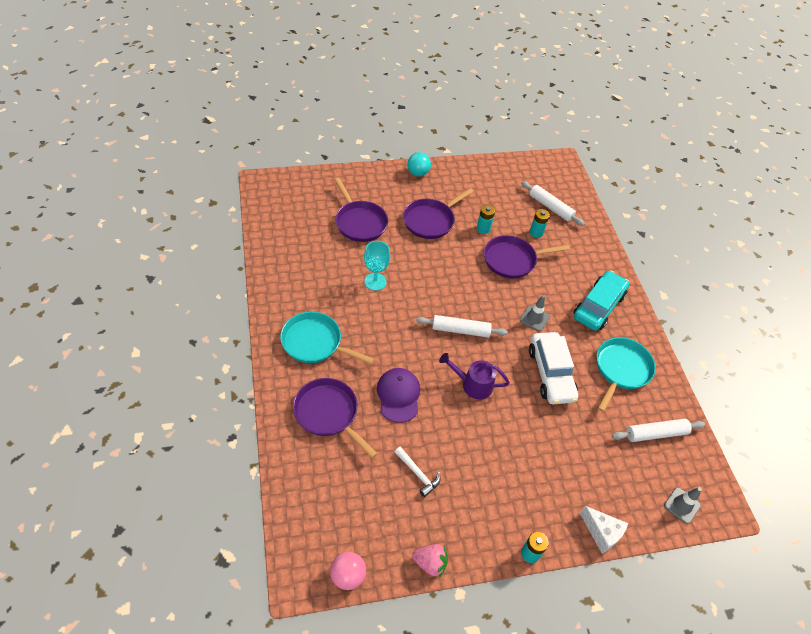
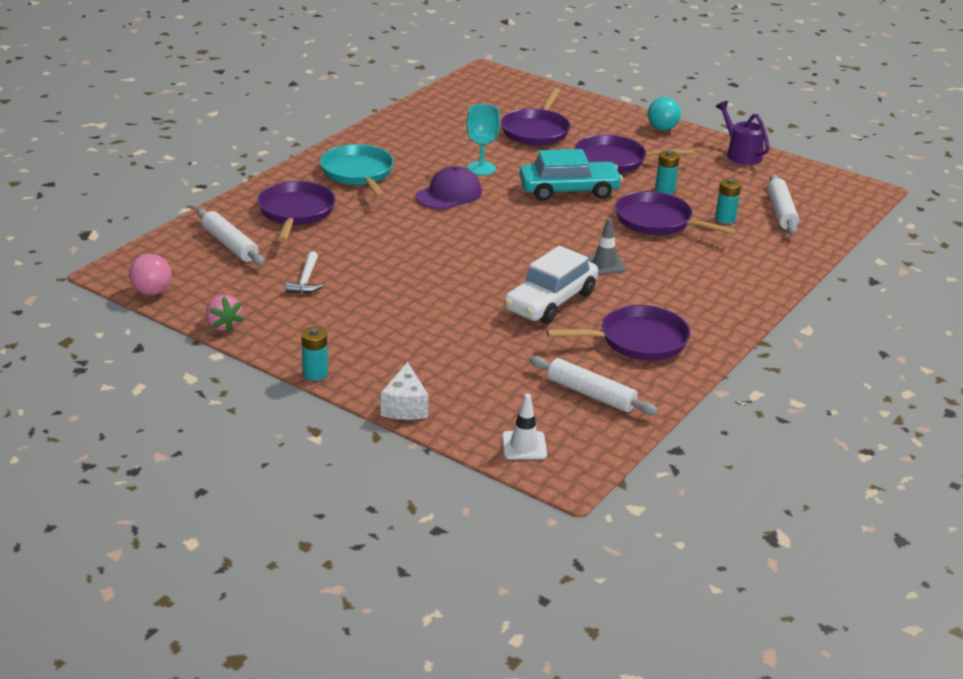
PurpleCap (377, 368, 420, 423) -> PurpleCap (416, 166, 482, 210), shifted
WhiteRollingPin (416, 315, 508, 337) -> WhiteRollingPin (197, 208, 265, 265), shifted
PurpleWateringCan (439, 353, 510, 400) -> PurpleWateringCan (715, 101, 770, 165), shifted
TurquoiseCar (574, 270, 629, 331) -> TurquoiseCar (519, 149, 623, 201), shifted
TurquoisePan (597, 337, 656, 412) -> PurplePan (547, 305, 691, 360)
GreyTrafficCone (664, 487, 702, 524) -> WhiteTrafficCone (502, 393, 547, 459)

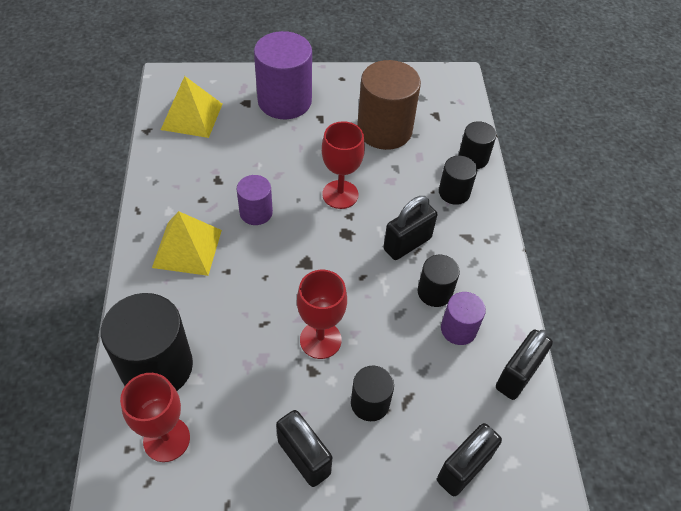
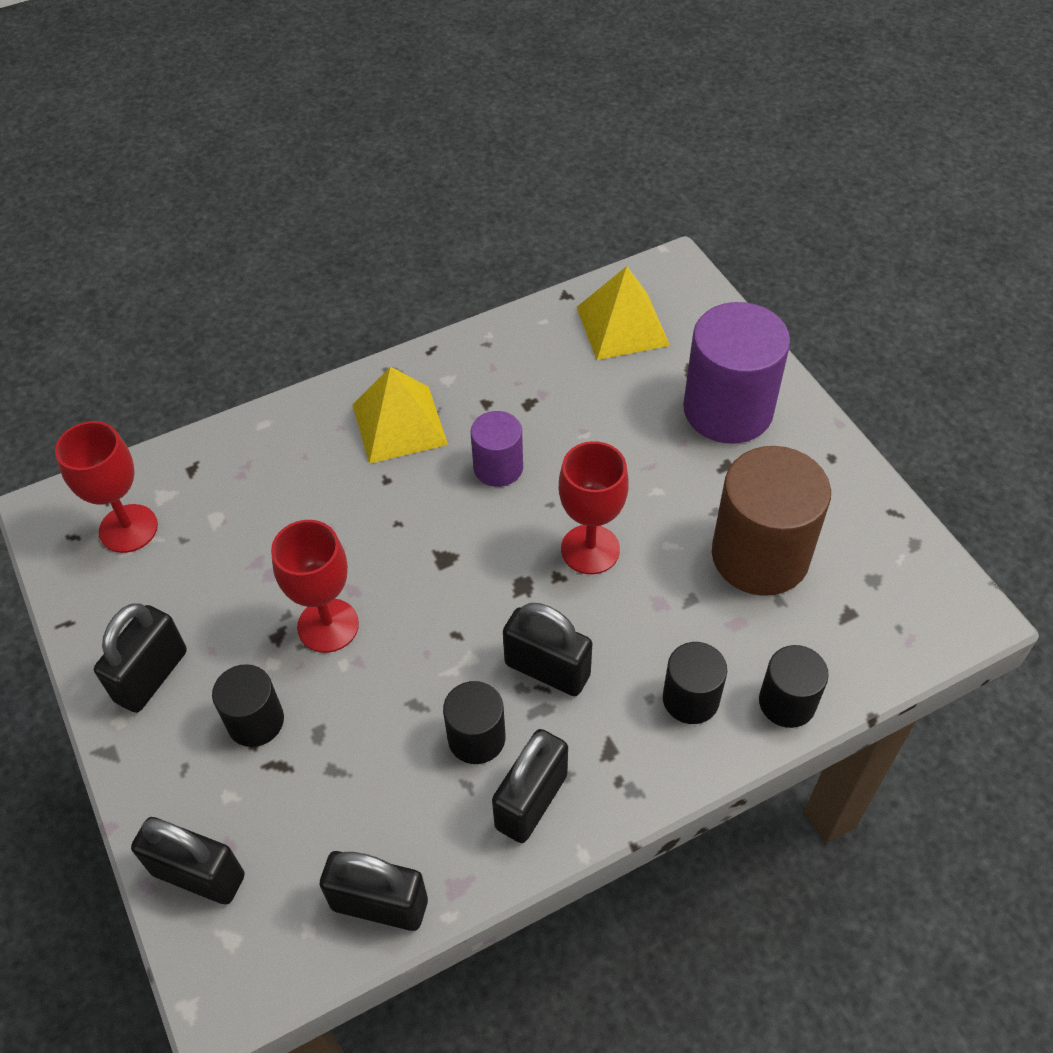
BlackCylinder (101, 293, 193, 391) -> none
PurpleCylinder (441, 292, 486, 345) -> none
none -> BlackPadlock (492, 729, 568, 843)

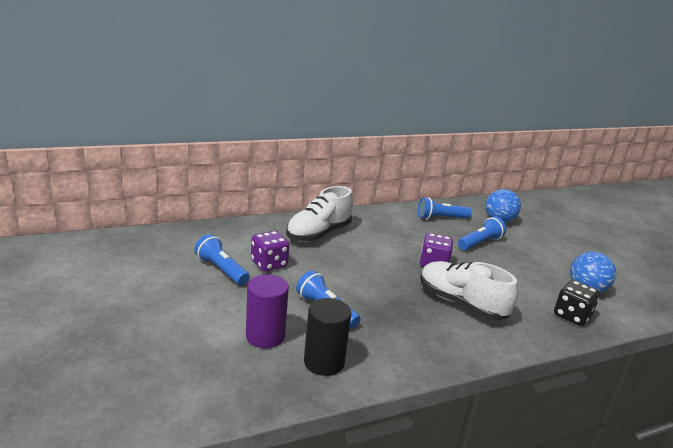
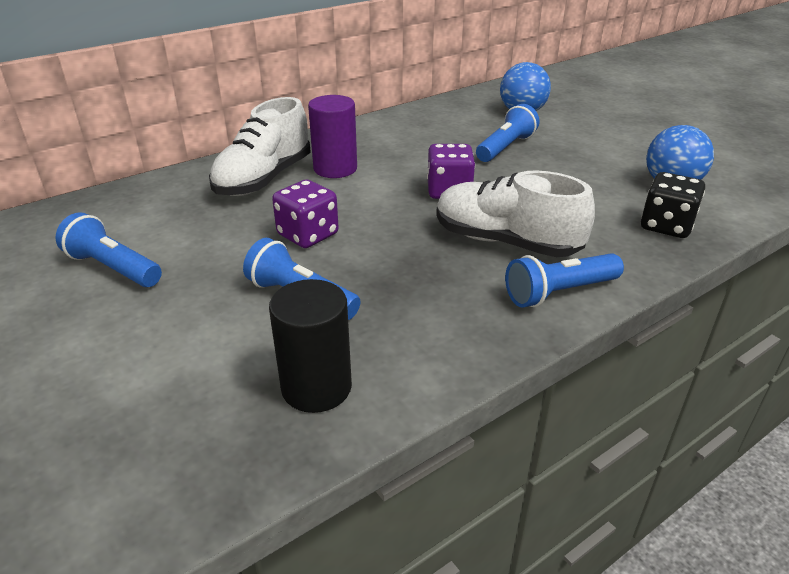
PurpleCylinder (246, 275, 289, 348) -> PurpleCylinder (308, 95, 357, 178), shifted
PurpleDice (251, 231, 289, 272) -> PurpleDice (272, 180, 339, 248), shifted
BlueFlashlight (418, 197, 472, 220) -> BlueFlashlight (505, 253, 624, 307), shifted

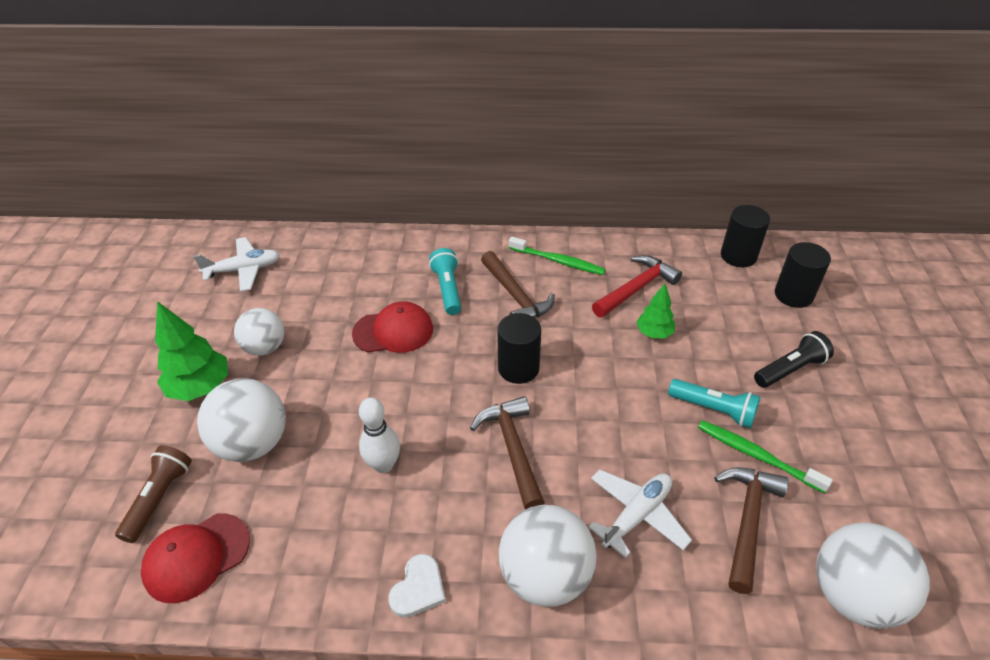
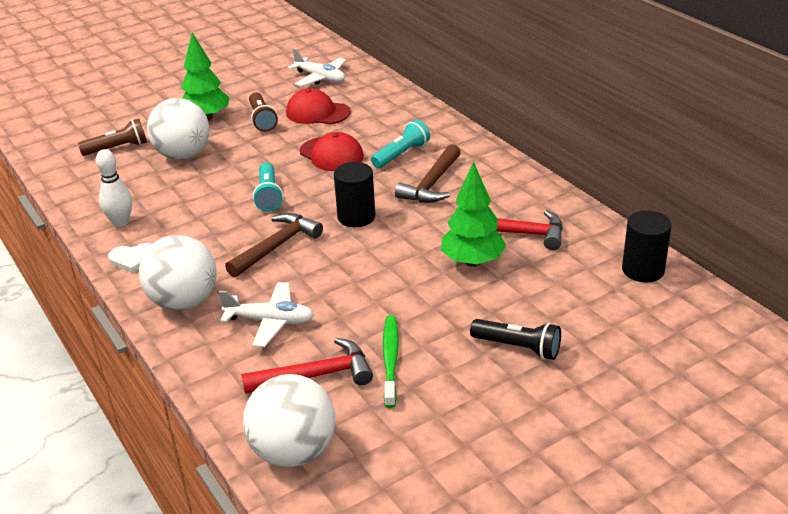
GreenToothbrush (509, 237, 606, 275) -> none
BlackCylinder (775, 242, 831, 308) -> none
RedCap (141, 513, 250, 603) -> RedCap (286, 88, 351, 124), shifted
WhiteBowlingPin (359, 397, 400, 473) -> WhiteBowlingPin (96, 149, 132, 227), shifted
TurquoiseFlashlight (668, 379, 760, 429) -> TurquoiseFlashlight (253, 163, 283, 212), shifted
WhiteBall (234, 308, 284, 356) -> BrownFlashlight (249, 92, 278, 132)
BrownHammer (714, 467, 789, 594) -> RedHammer (241, 338, 373, 394)
GreenTree (636, 283, 675, 338) -> GreenTree (441, 162, 507, 267), x1.65

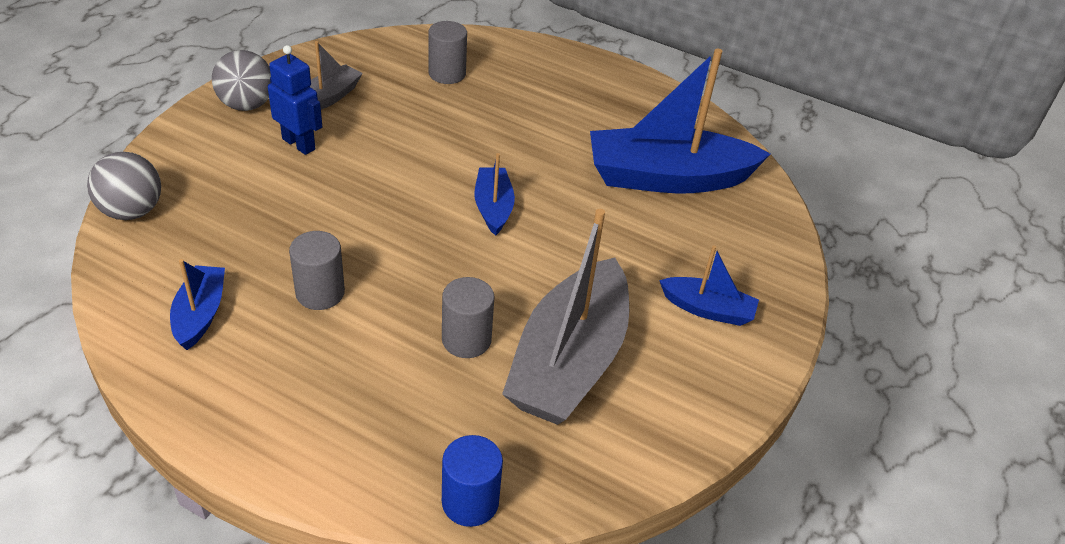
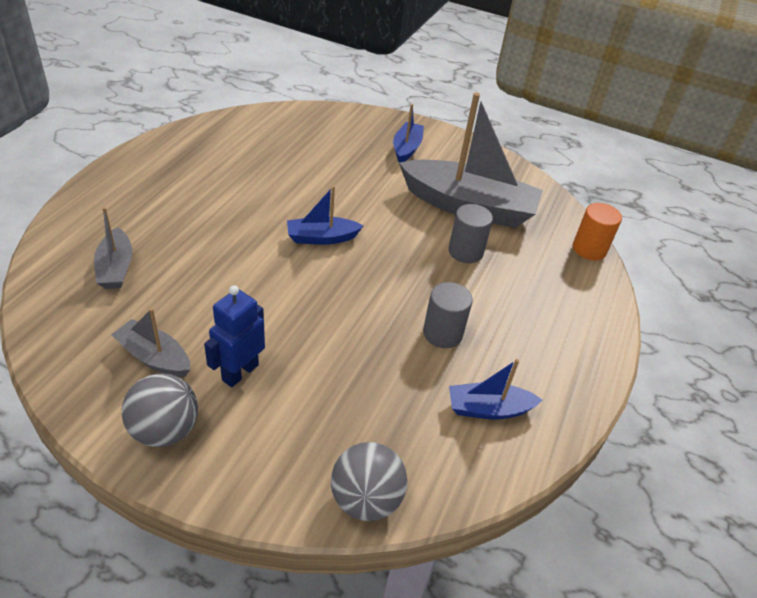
BlueBoat (590, 49, 771, 194) -> none
GreyCylinder (428, 21, 467, 84) -> GreyBoat (94, 207, 133, 289)
BlueCylinder (442, 435, 503, 527) -> OrangeCylinder (573, 203, 622, 260)

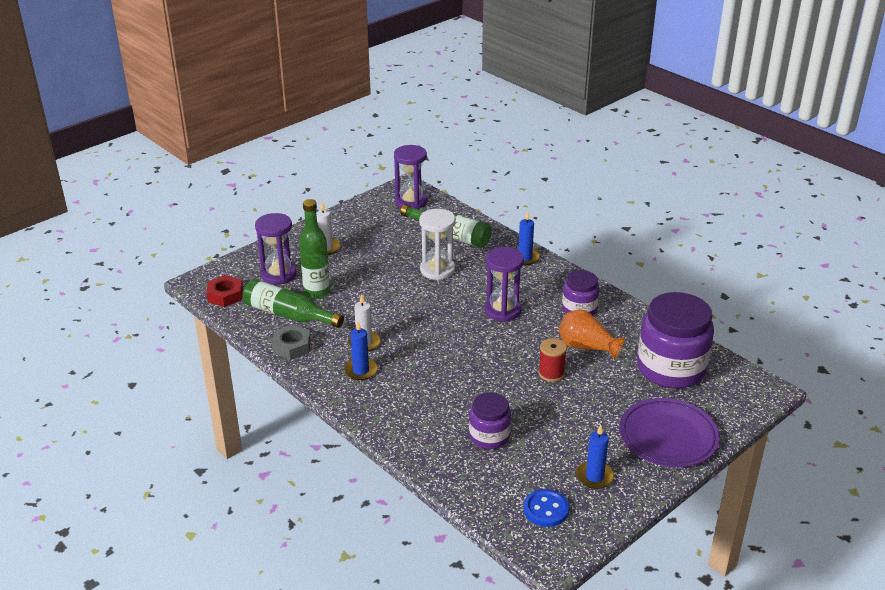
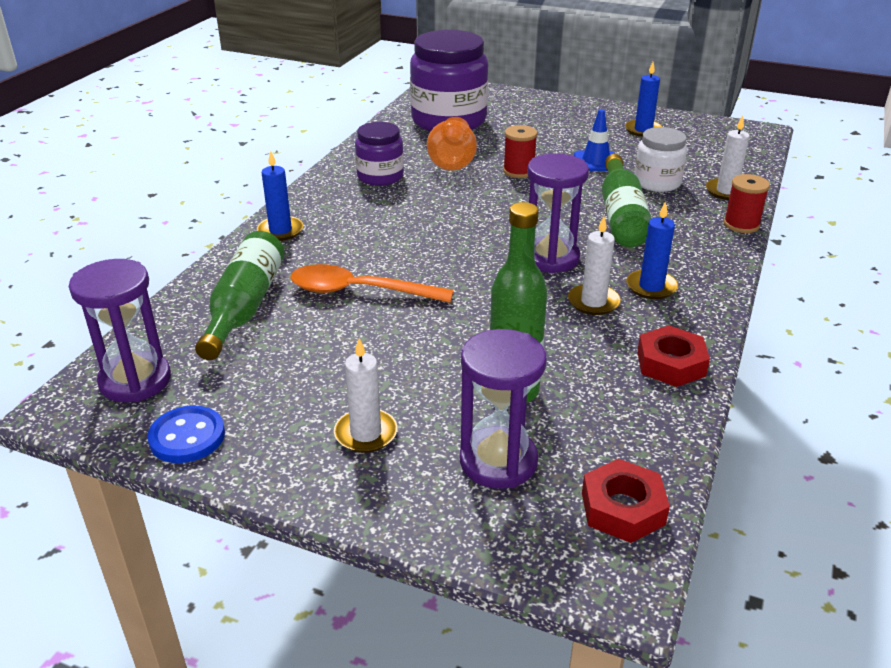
PurplePlate (619, 398, 720, 467) -> none
none -> BlueTrafficCone (574, 109, 615, 171)
none -> WhiteCandle (706, 115, 750, 200)
none -> RedSpool (723, 174, 770, 233)
GreenBottle (243, 279, 344, 328) -> GreenBottle (602, 154, 652, 247), shifted
PurpleHourglass (484, 247, 524, 322) -> PurpleHourglass (527, 154, 589, 273), shifted
BlueButton (524, 489, 569, 527) -> BlueButton (147, 406, 225, 463), shifted
WhiteHourglass (419, 209, 456, 280) -> OrangeSpoon (290, 264, 454, 303)
GreyNut (272, 325, 311, 360) -> RedNut (637, 325, 710, 387)
PurpleJar (469, 392, 511, 449) -> WhiteJar (634, 127, 687, 192)

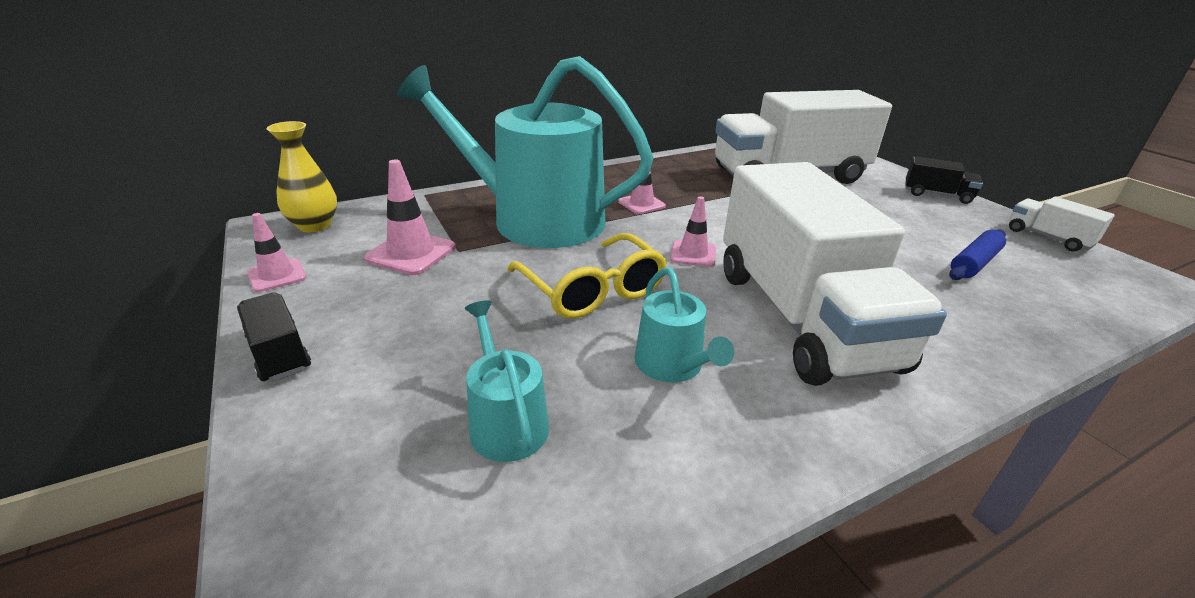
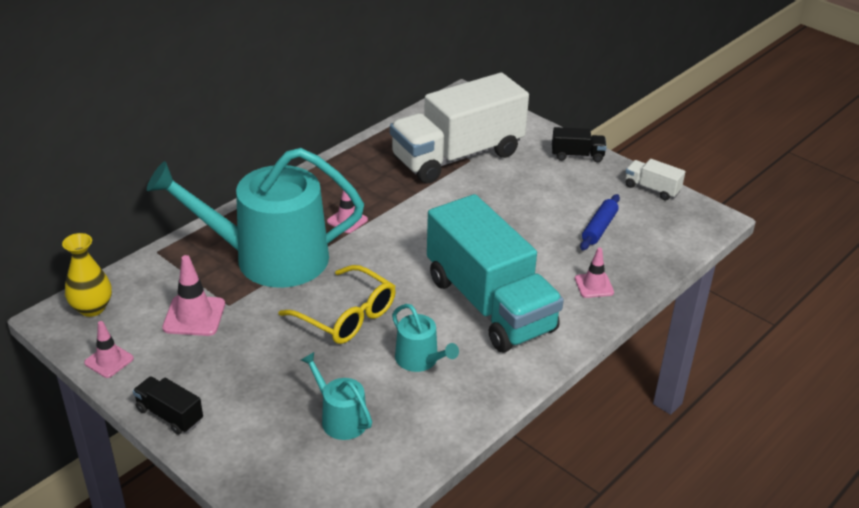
PinkTrafficCone (670, 196, 716, 267) -> PinkTrafficCone (575, 247, 614, 298), shifted
WhiteTruck (723, 162, 947, 386) -> TurquoiseTruck (427, 194, 564, 352)

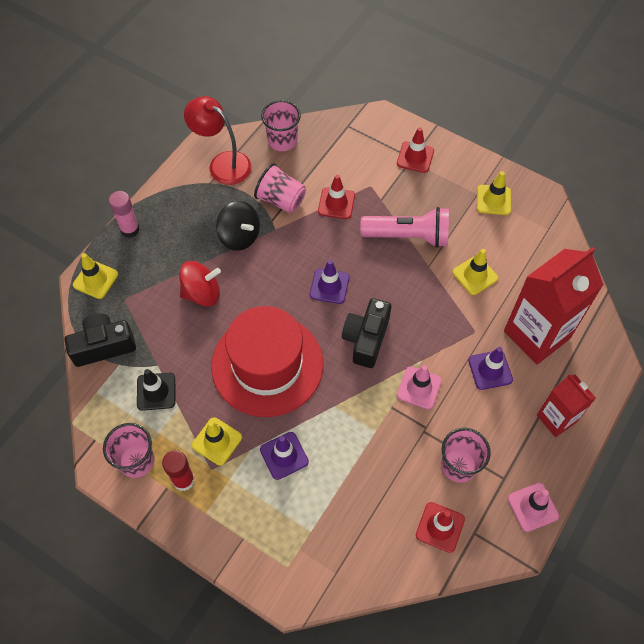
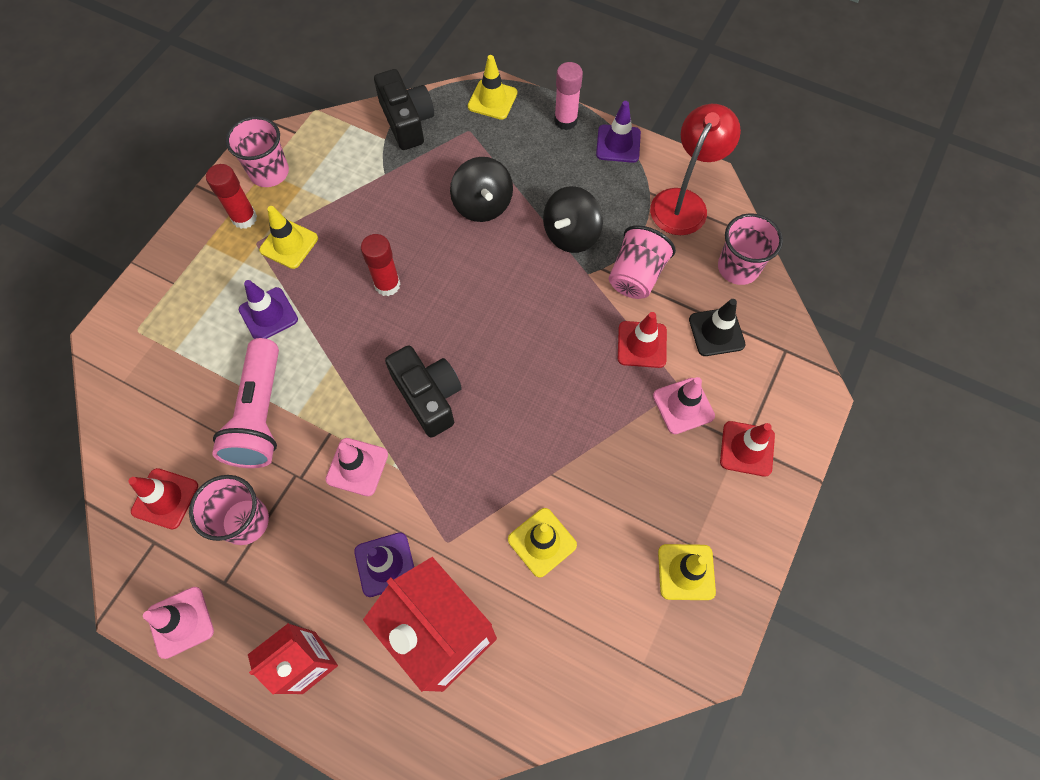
none -> PinkTrafficCone (653, 377, 715, 434)
BlackTrafficCone (137, 369, 176, 411) -> BlackTrafficCone (689, 299, 745, 356), shifted
PurpleTrafficCone (310, 260, 350, 304) -> PurpleTrafficCone (596, 101, 641, 163), shifted
PinkFlashlight (360, 207, 449, 248) -> PinkFlashlight (212, 338, 279, 468), shifted
RedHat (211, 306, 323, 417) -> RedGlueStick (361, 234, 400, 296)
RedSpinningTop (179, 261, 221, 307) -> BlackSpinningTop (450, 157, 513, 222)
BlackCamera (342, 298, 391, 368) -> BlackCamera (385, 345, 462, 438), 45 degrees clockwise

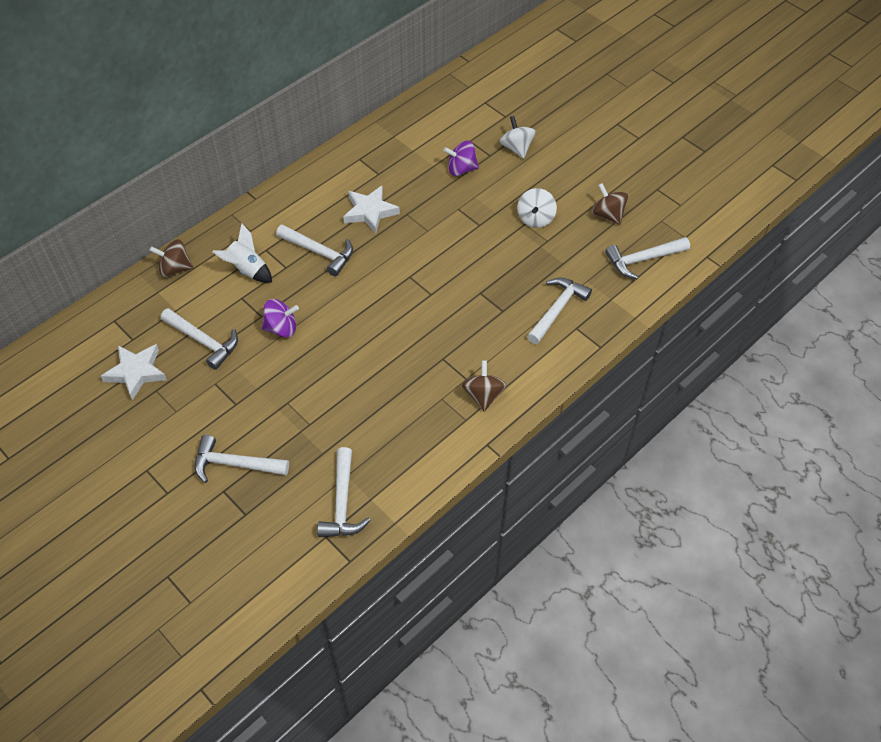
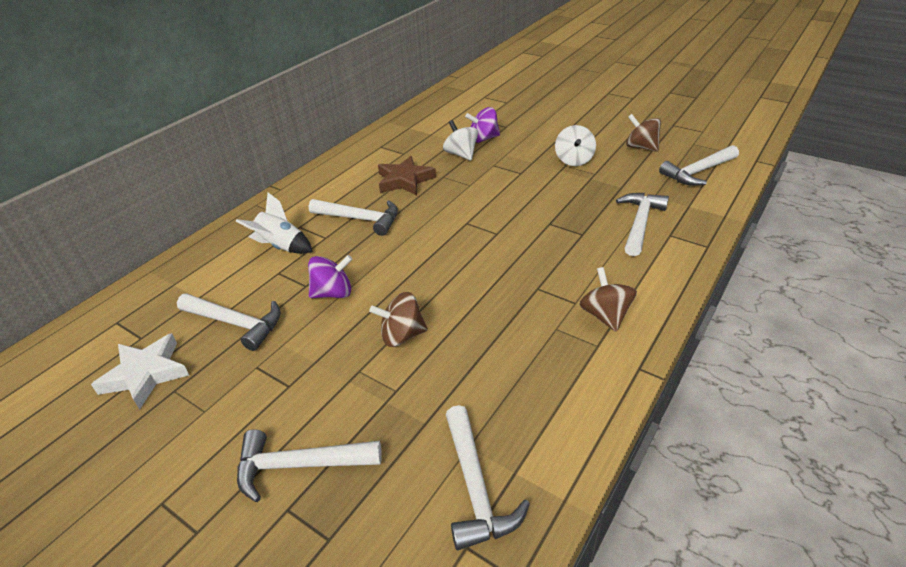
BrownSpinningTop (149, 239, 193, 277) -> BrownSpinningTop (369, 292, 428, 347), shifted
WhiteSpinningTop (500, 116, 536, 159) -> WhiteSpinningTop (443, 120, 478, 160), shifted
WhiteStar (343, 186, 400, 234) -> BrownStar (378, 156, 436, 196)

